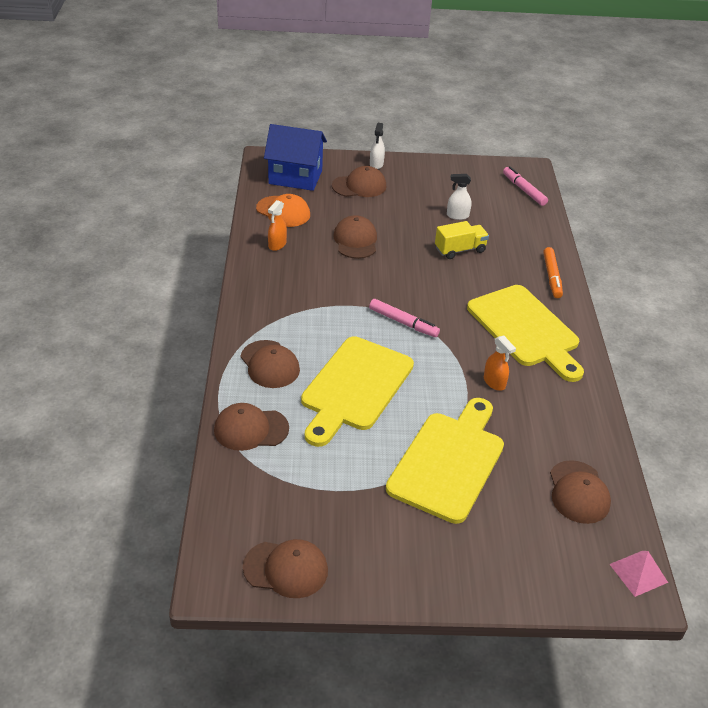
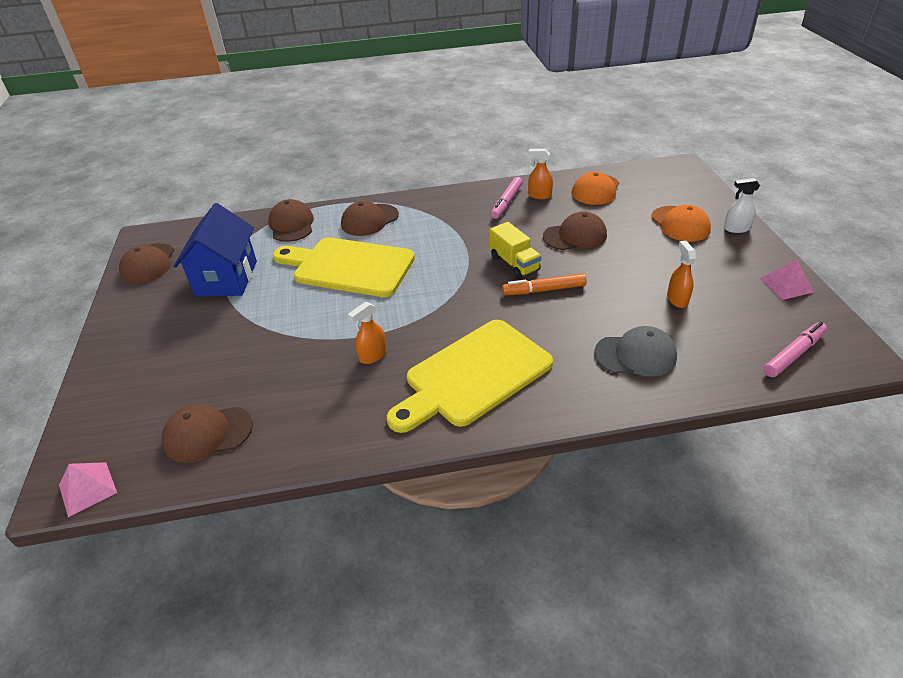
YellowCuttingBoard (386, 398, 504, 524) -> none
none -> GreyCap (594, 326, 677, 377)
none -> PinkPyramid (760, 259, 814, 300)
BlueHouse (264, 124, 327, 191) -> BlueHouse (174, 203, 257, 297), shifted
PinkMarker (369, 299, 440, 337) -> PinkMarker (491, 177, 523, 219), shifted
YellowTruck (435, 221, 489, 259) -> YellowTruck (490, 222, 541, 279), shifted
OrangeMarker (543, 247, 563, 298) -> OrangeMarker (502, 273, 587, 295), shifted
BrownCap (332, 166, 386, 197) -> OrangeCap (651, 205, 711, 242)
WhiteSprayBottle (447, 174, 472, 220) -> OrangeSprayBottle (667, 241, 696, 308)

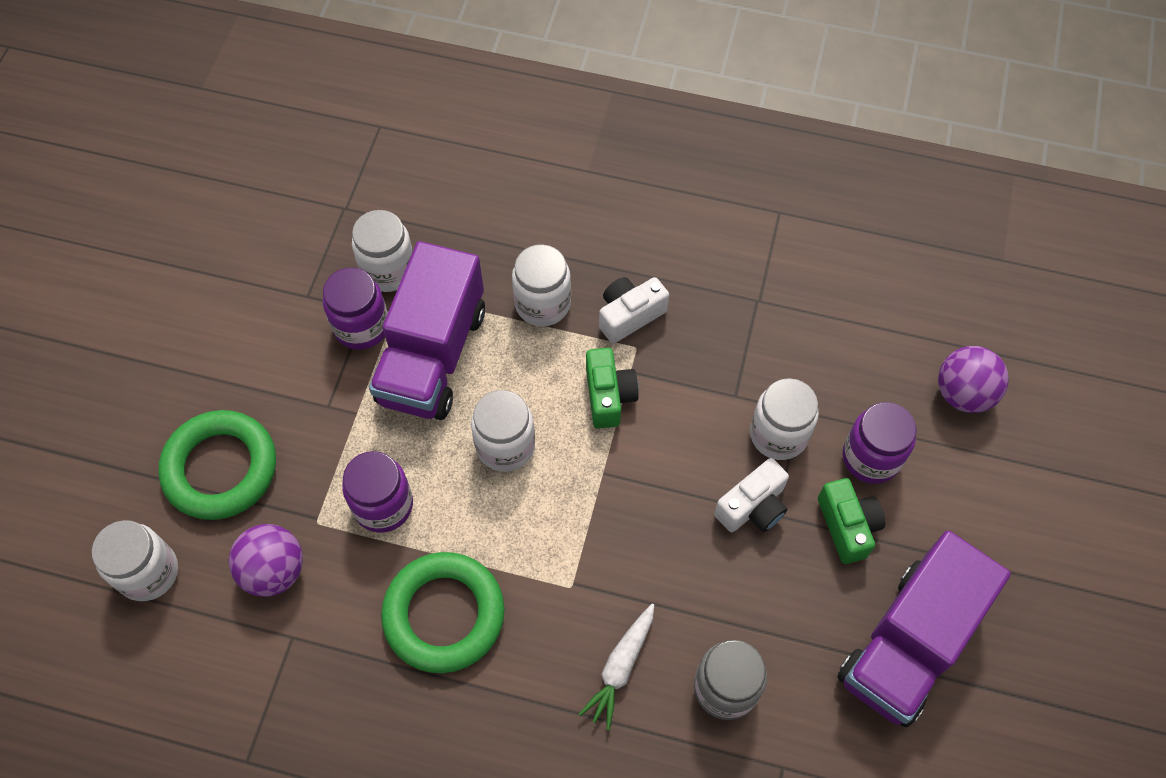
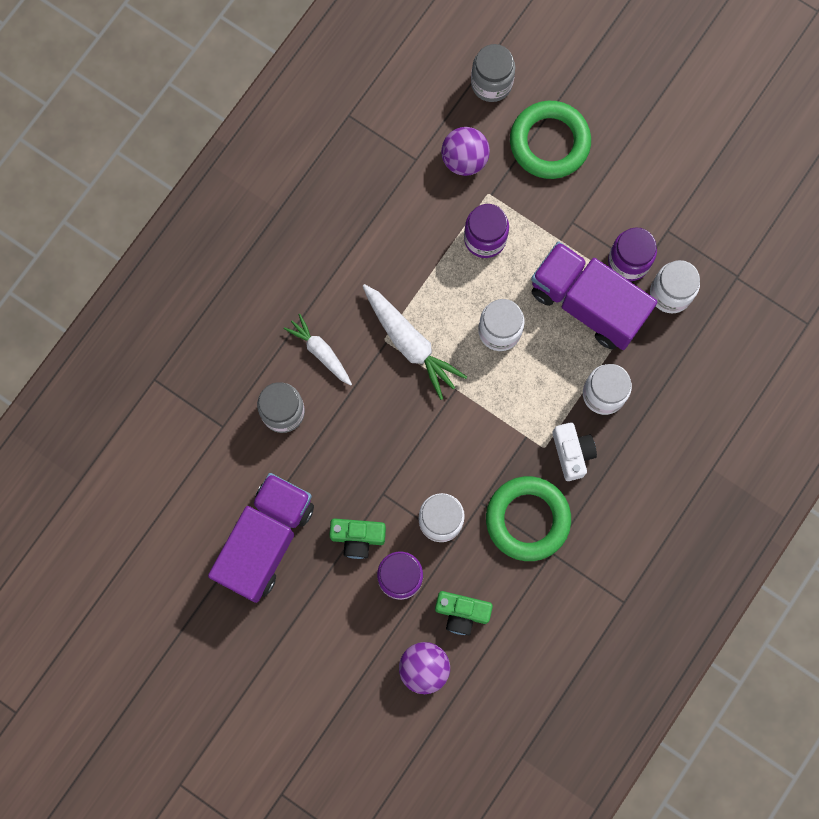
WhiteCamera (714, 458, 789, 532) -> none
none -> WhiteCarrot (363, 284, 467, 400)
GreenRing (381, 552, 505, 673) -> GreenRing (486, 476, 571, 561), shifted
GreenCamera (586, 348, 639, 429) -> GreenCamera (435, 591, 493, 635), shifted
WhiteJar (92, 520, 178, 601) -> GreyJar (471, 44, 515, 102)
PurpleTruck (837, 531, 1011, 727) -> PurpleTruck (208, 473, 314, 603), 60 degrees clockwise

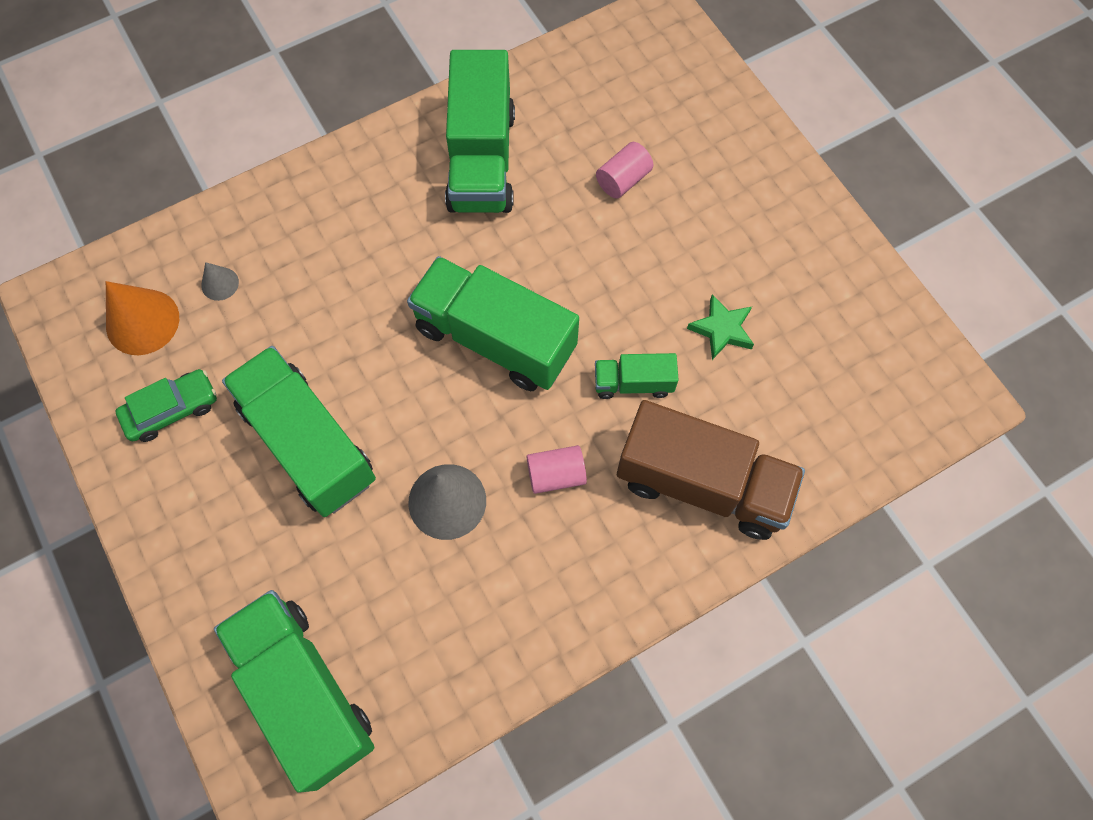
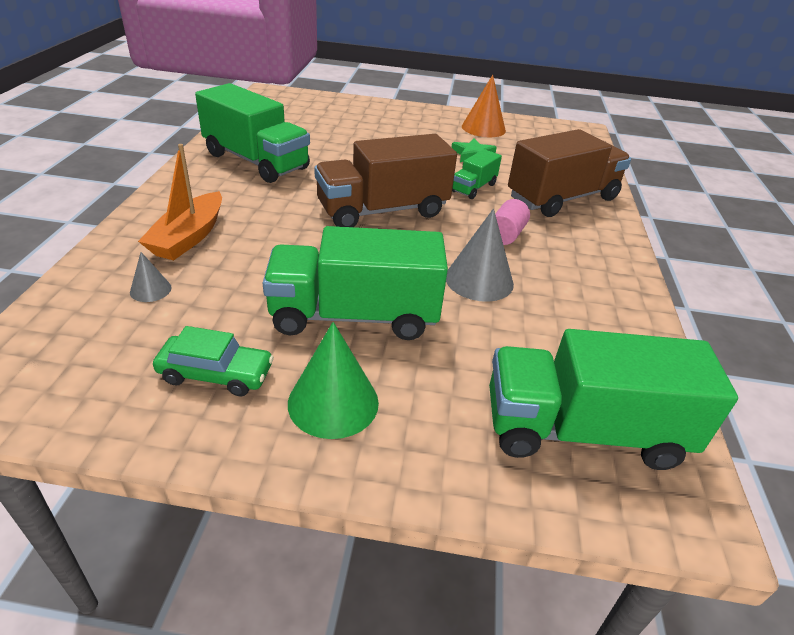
PinkCylinder (596, 142, 653, 199) -> none
none -> OrangeBoat (138, 144, 222, 260)
none -> GreenCone (288, 322, 379, 439)
OrangeCone (106, 281, 179, 355) -> OrangeCone (462, 75, 506, 137), shifted
GreenTruck (407, 256, 579, 391) -> BrownTruck (314, 134, 457, 227)
GreenCar (116, 369, 217, 442) -> GreenCar (153, 326, 274, 396), 90 degrees clockwise

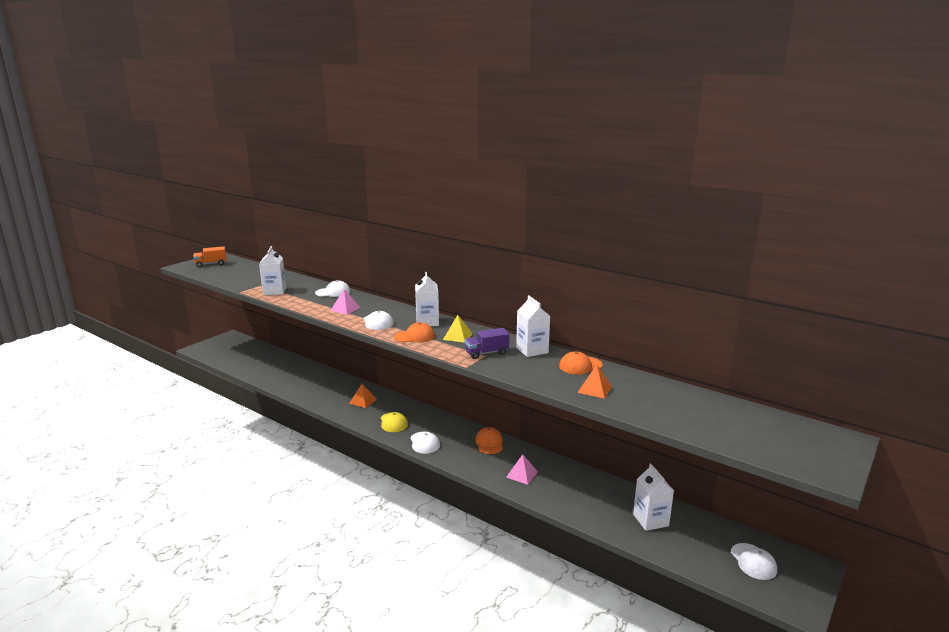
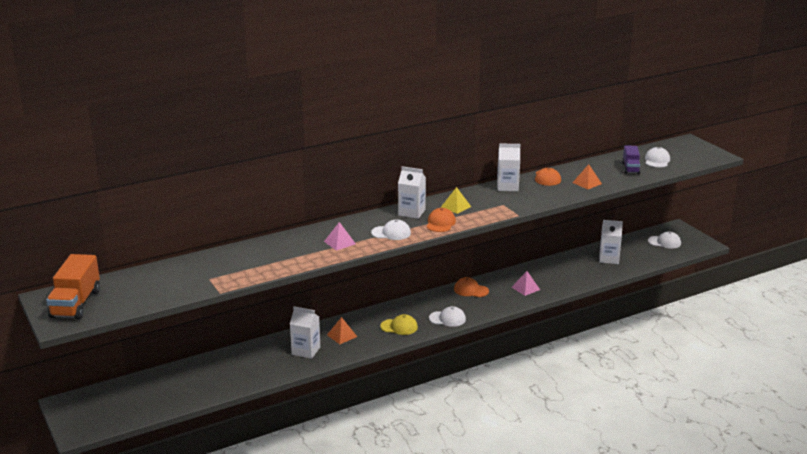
WhiteCarton (259, 246, 286, 295) -> WhiteCarton (290, 306, 320, 359), shifted
WhiteCap (315, 280, 351, 297) -> WhiteCap (645, 147, 670, 167), shifted
PurpleTruck (465, 328, 509, 359) -> PurpleTruck (622, 145, 641, 174), shifted
OrangeTruck (193, 246, 227, 267) -> OrangeTruck (46, 254, 100, 320), x1.64

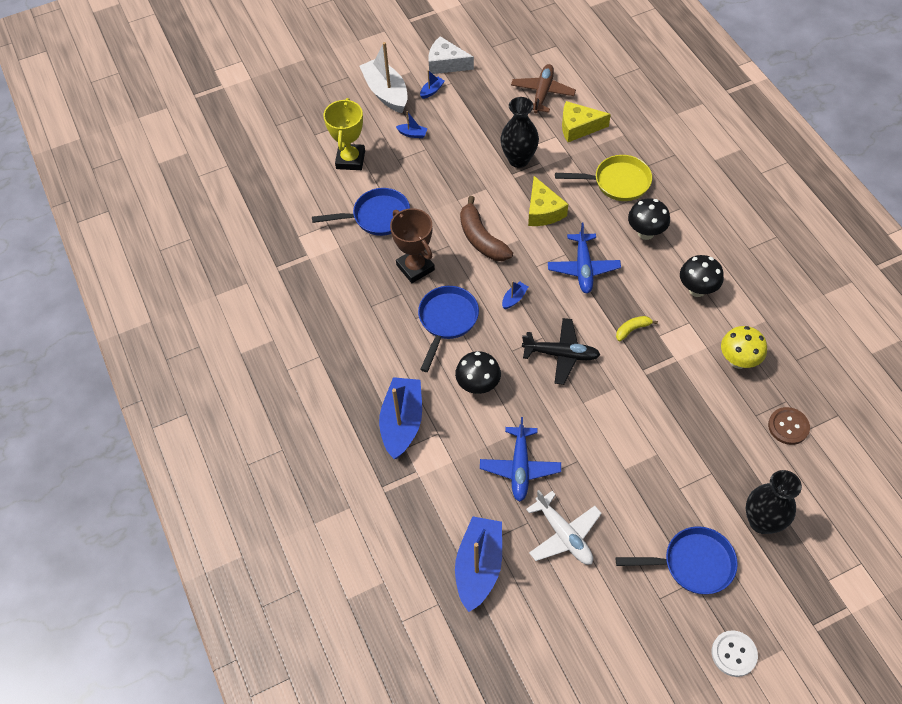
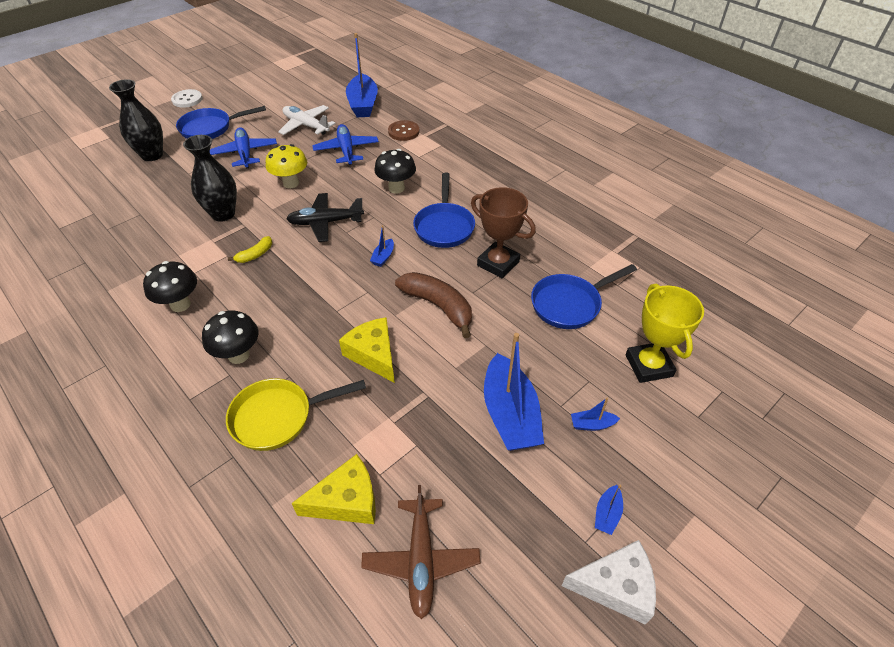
WhiteBoat (360, 42, 408, 113) -> none
BlueBoat (379, 377, 422, 459) -> BlueBoat (484, 333, 544, 451), shifted
BlackVase (500, 97, 539, 168) -> BlackVase (183, 135, 237, 222), shifted
BluePlane (548, 223, 621, 293) -> BluePlane (210, 127, 277, 168), shifted
YellowMushroom (721, 326, 767, 369) -> YellowMushroom (266, 144, 307, 188), shifted
BrownButton (768, 407, 810, 445) -> BrownButton (388, 120, 419, 141), shifted

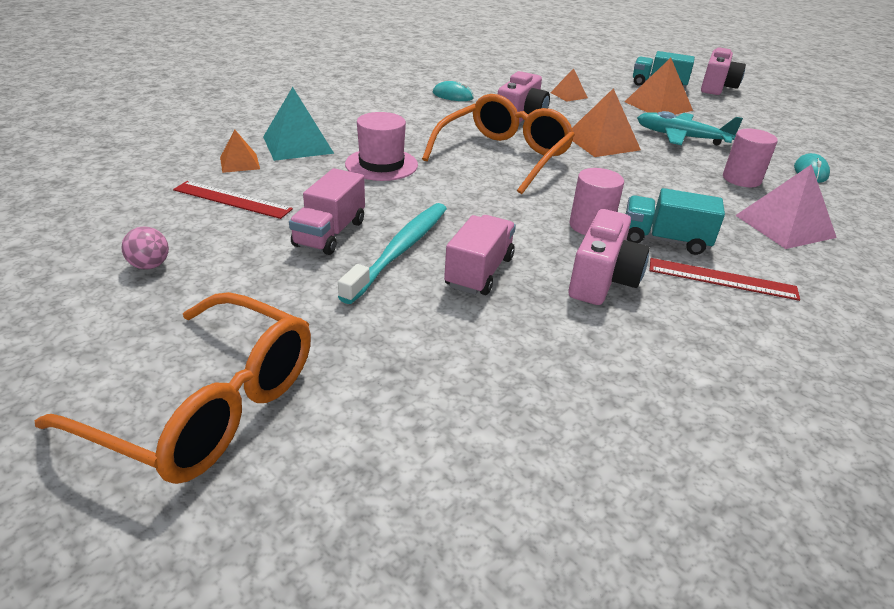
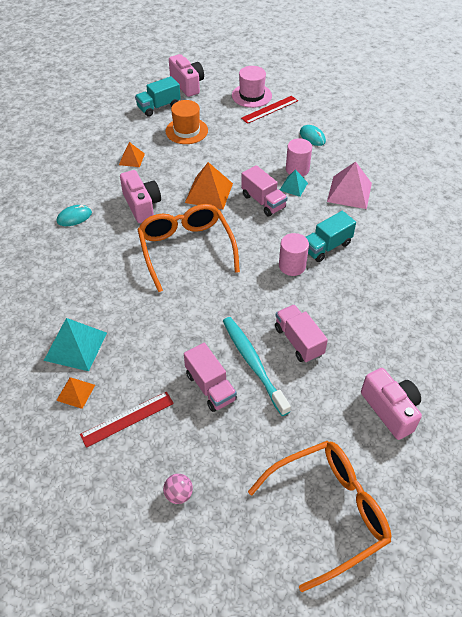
TurquoisePlane (637, 111, 743, 145) -> none
none -> PinkTruck (241, 165, 288, 216)
none -> TurquoisePyramid (280, 169, 308, 197)
PinkHat (345, 112, 418, 181) -> PinkHat (232, 66, 272, 108), shifted
PinkCamera (568, 209, 650, 305) -> PinkCamera (361, 368, 422, 440), shifted
RedRuler (650, 258, 800, 301) -> RedRuler (241, 96, 298, 124), shifted
OrangePyramid (625, 58, 693, 115) -> OrangeHat (165, 100, 208, 144)

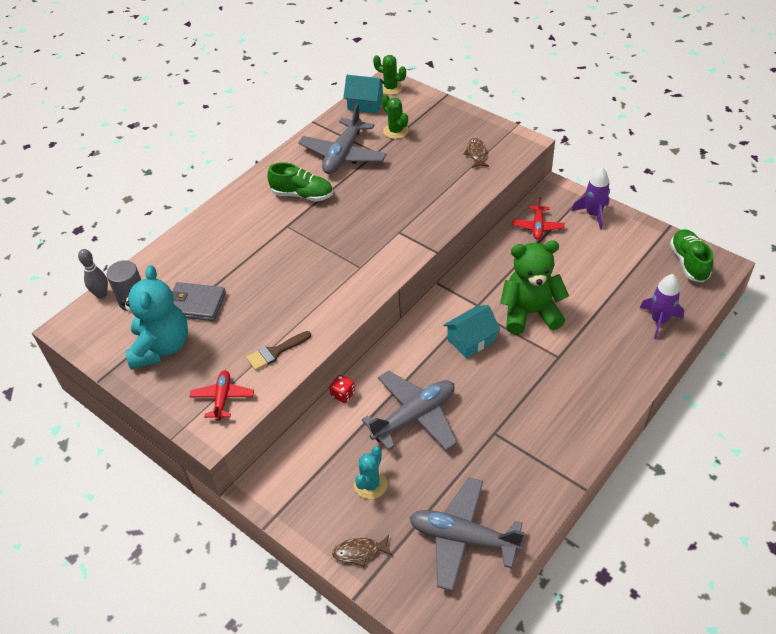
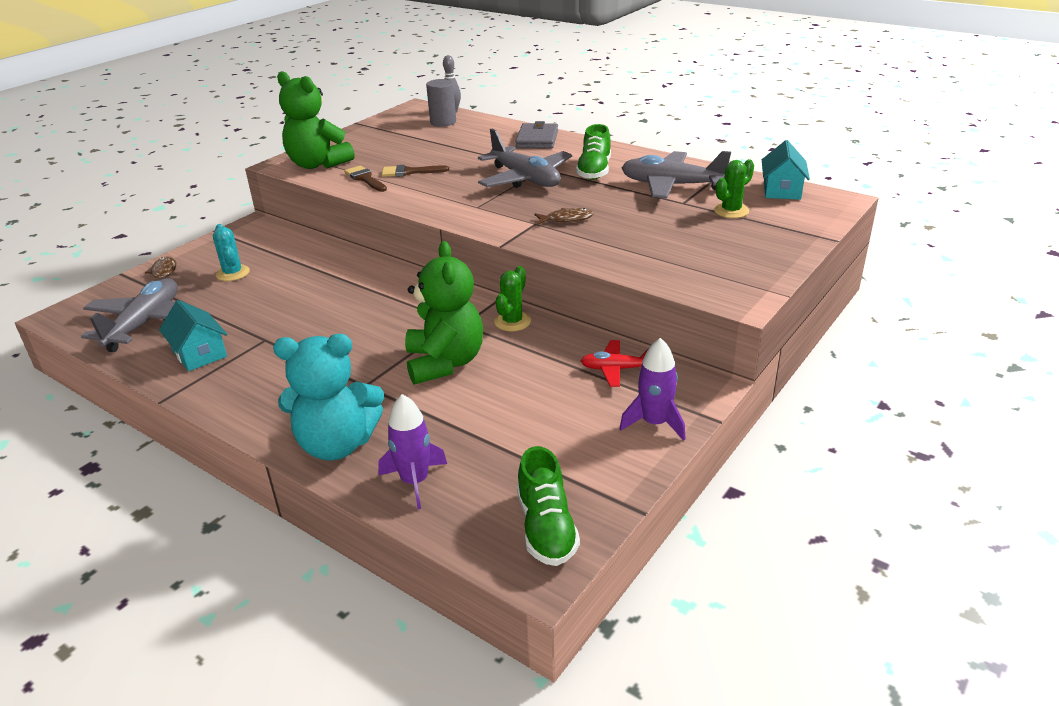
RedDice (330, 375, 355, 403) -> none
none -> BrownBrush (382, 165, 449, 177)
TurquoiseTeddyBear (121, 265, 188, 369) -> TurquoiseTeddyBear (273, 334, 384, 461), shifted
GreyWallet (172, 282, 226, 321) -> GreyWallet (515, 121, 558, 149), shifted
GreyPlane (362, 371, 457, 451) -> GreyPlane (478, 129, 572, 188), shifted
GreenCactus (373, 55, 406, 95) -> GreenCactus (494, 266, 531, 331), shifted
TurquoiseHouse (443, 305, 500, 358) -> TurquoiseHouse (159, 300, 228, 371), shifted
BrownFish (464, 138, 489, 168) -> BrownFish (534, 208, 594, 224), shifted
RedPlane (190, 370, 254, 421) -> GreenTeddyBear (277, 71, 354, 169)
TurquoiseCactus (354, 446, 388, 499) -> TurquoiseCactus (213, 224, 250, 281), 45 degrees clockwise
GreenShoe (670, 229, 713, 282) -> GreenShoe (517, 446, 580, 566), 90 degrees clockwise

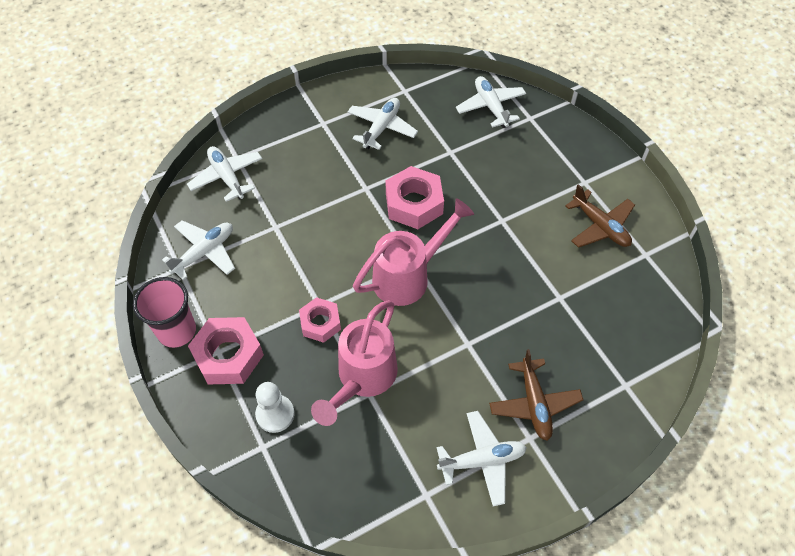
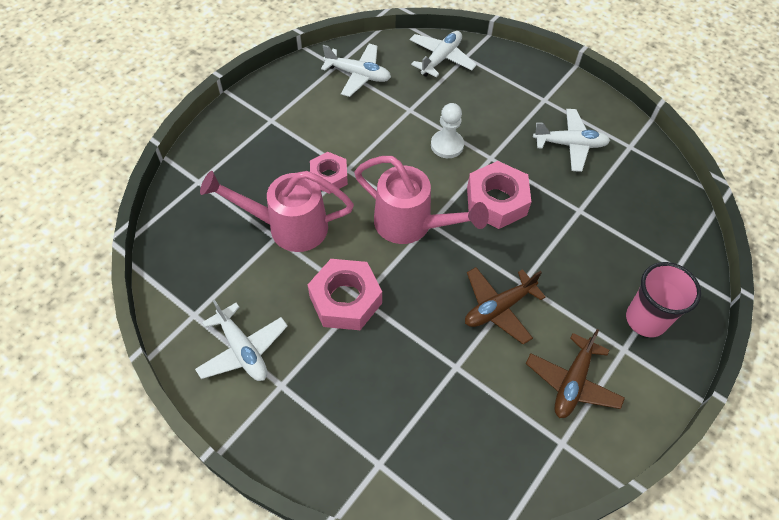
WhitePlane (456, 76, 526, 128) -> none
PinkCup (133, 277, 196, 348) -> PinkCup (626, 262, 701, 338), shifted
PinkNut (188, 317, 264, 384) -> PinkNut (308, 259, 382, 330), shifted
WhitePawn (255, 382, 295, 433) -> WhitePawn (431, 103, 464, 158), shifted
BrownPlane (489, 349, 583, 441) -> BrownPlane (465, 267, 546, 345), shifted

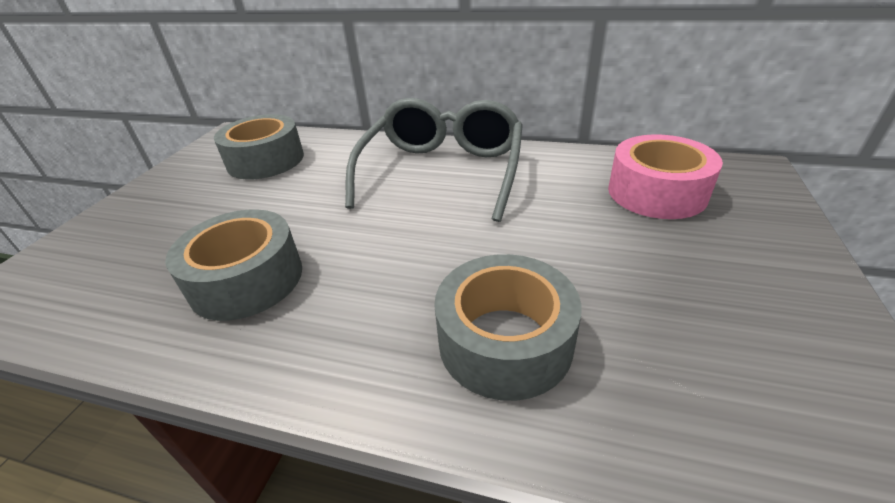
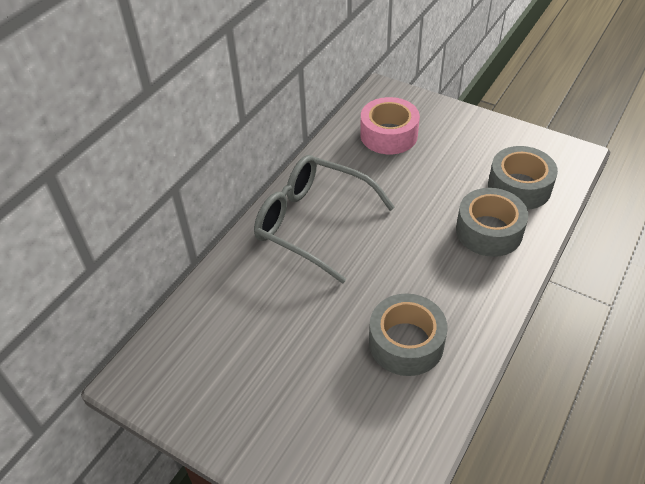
GreyTape (214, 114, 304, 179) -> GreyTape (488, 146, 558, 210), shifted

